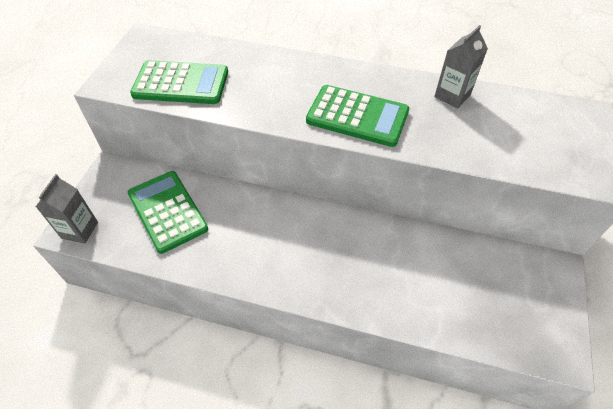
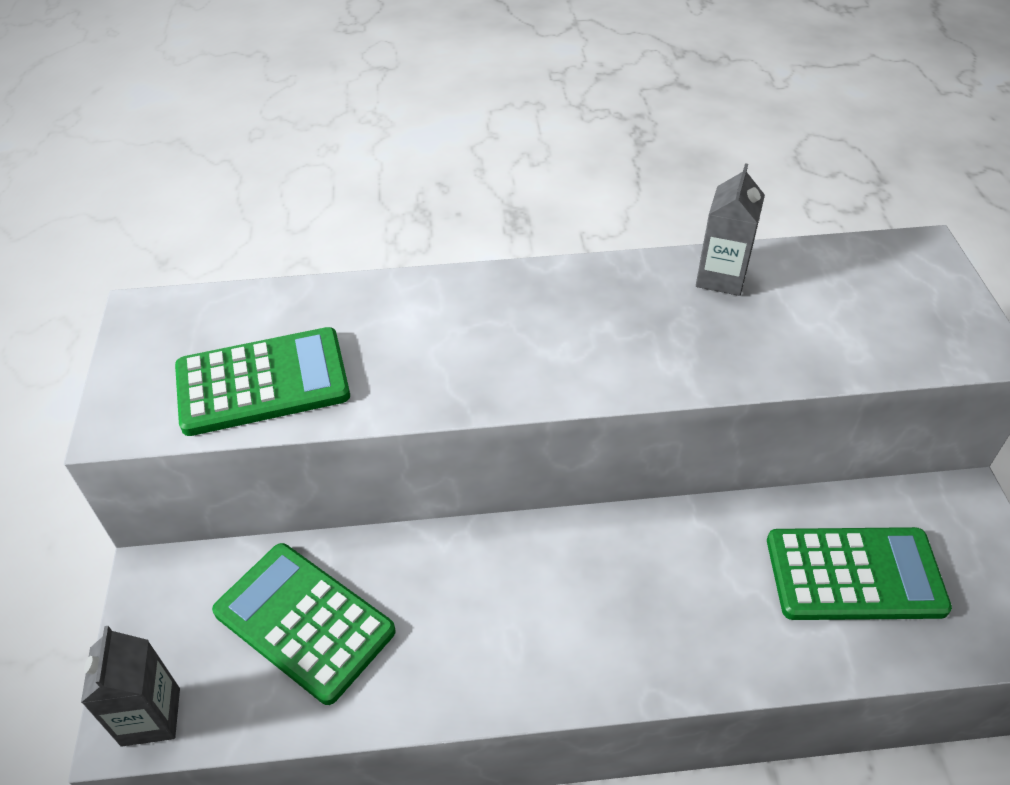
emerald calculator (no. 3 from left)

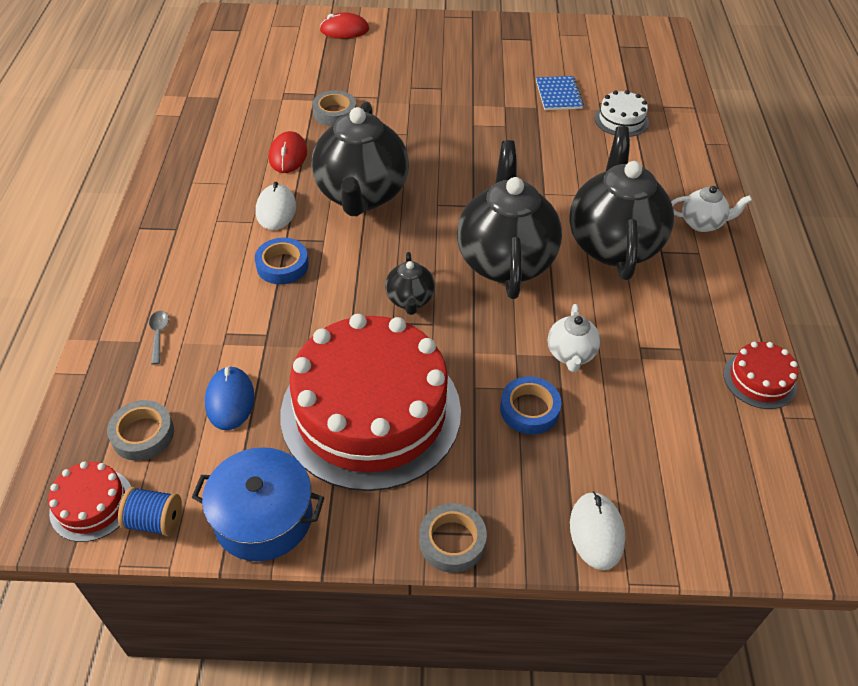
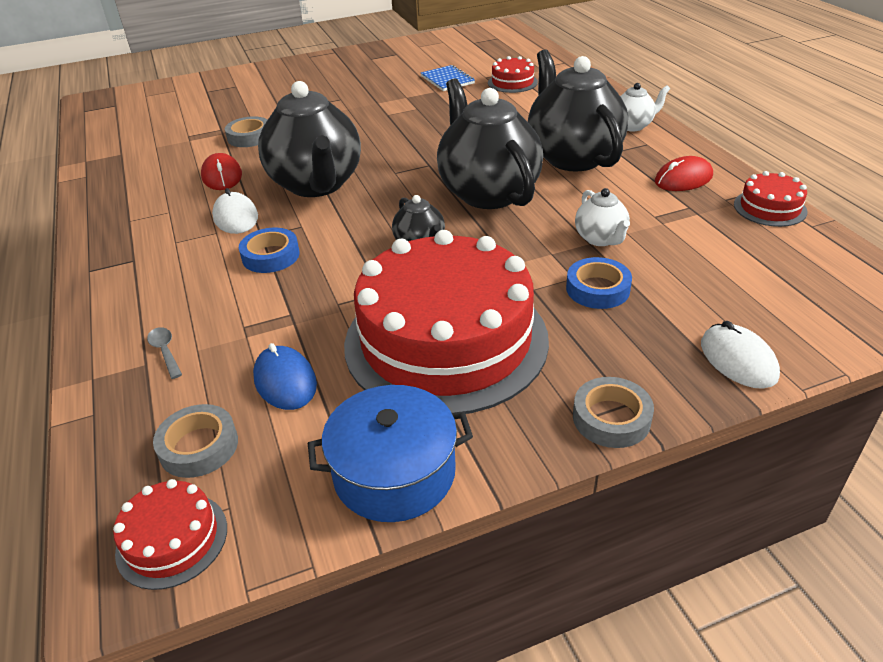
royal blue spool; crimson computer mouse (no. 2 from left); crimson gateau (no. 3 from left)

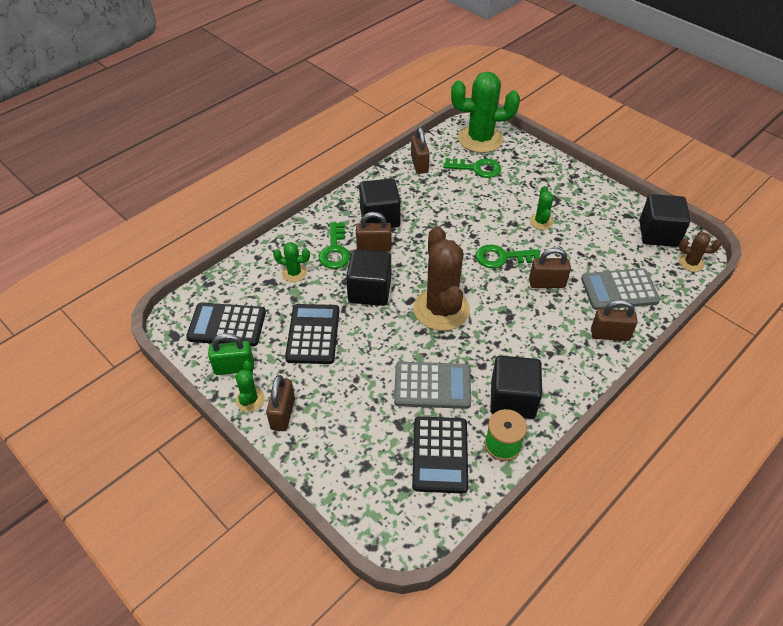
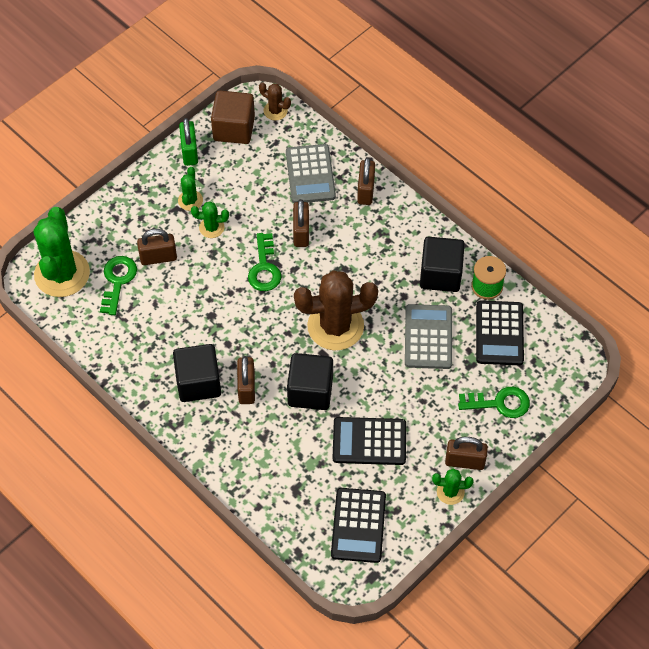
emerald lock; emerald saguaro cactus (no. 2 from left); emerald key (no. 3 from left); brown lock (no. 1 from left); jet-black calculator (no. 3 from left); brown solid cube; brown saguaro cactus (no. 1 from left)

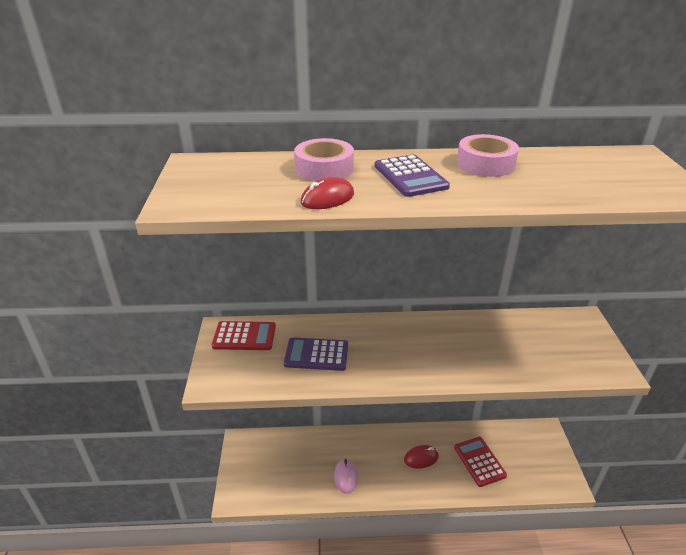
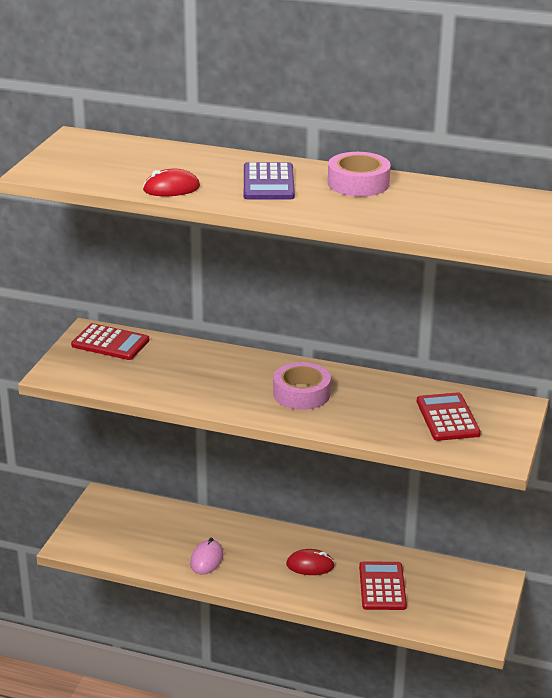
violet calculator (no. 1 from left in the first image); pink tape (no. 1 from left); crimson calculator (no. 3 from left)

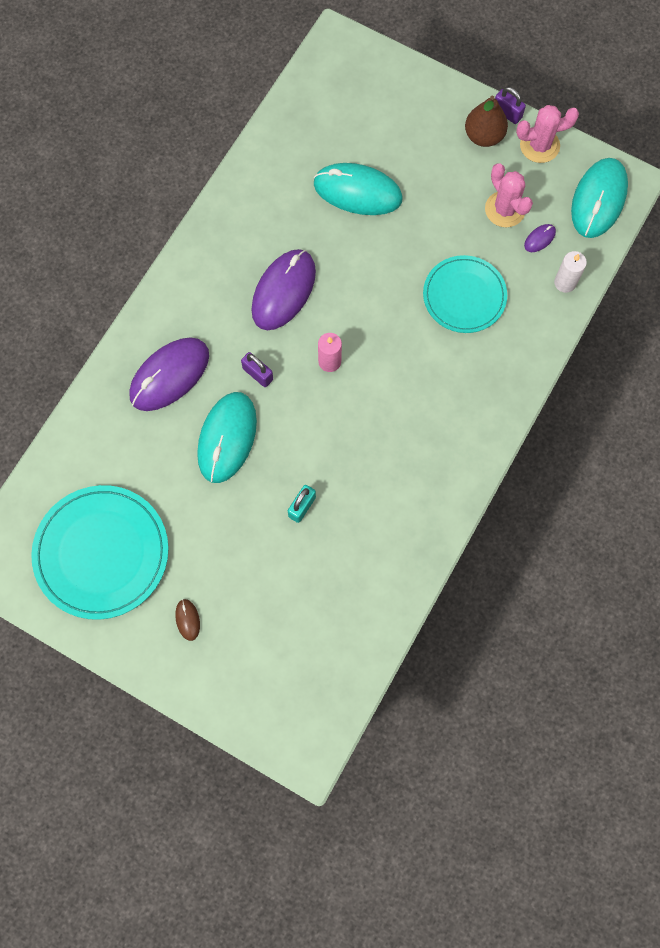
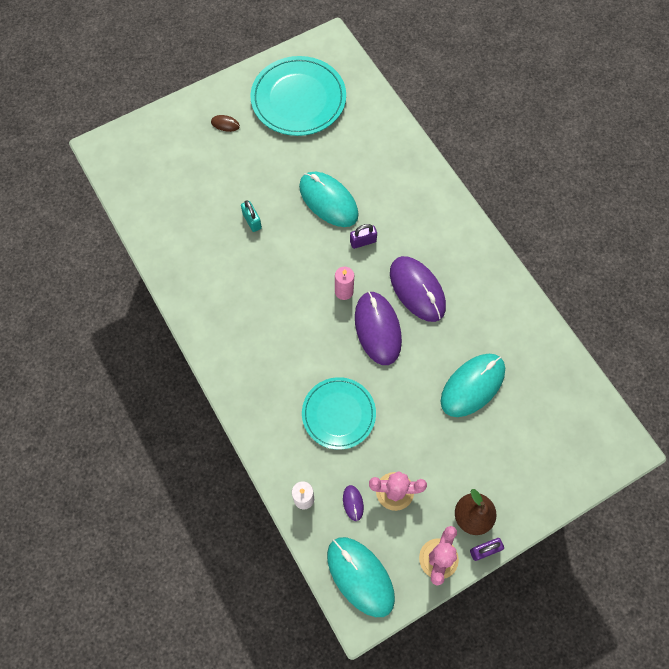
violet computer mouse (no. 2 from left)

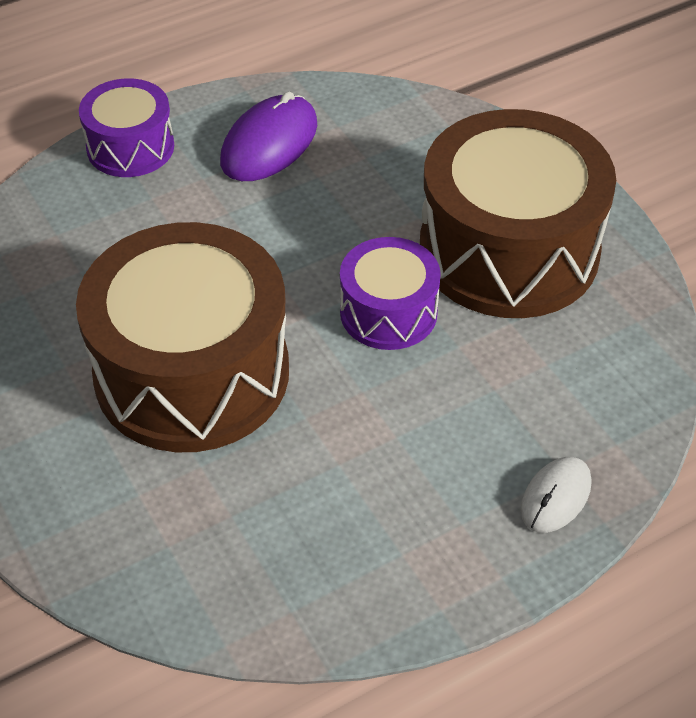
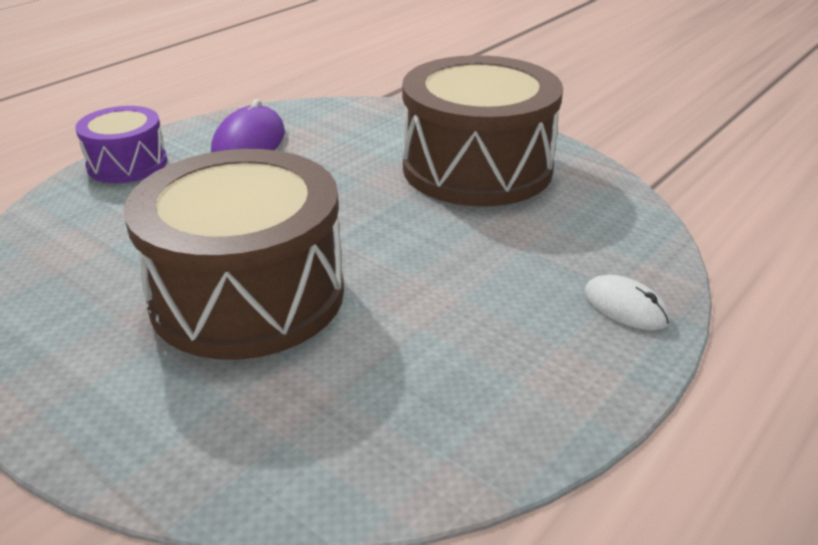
violet toy drum (no. 2 from left in the first image); pure white computer mouse

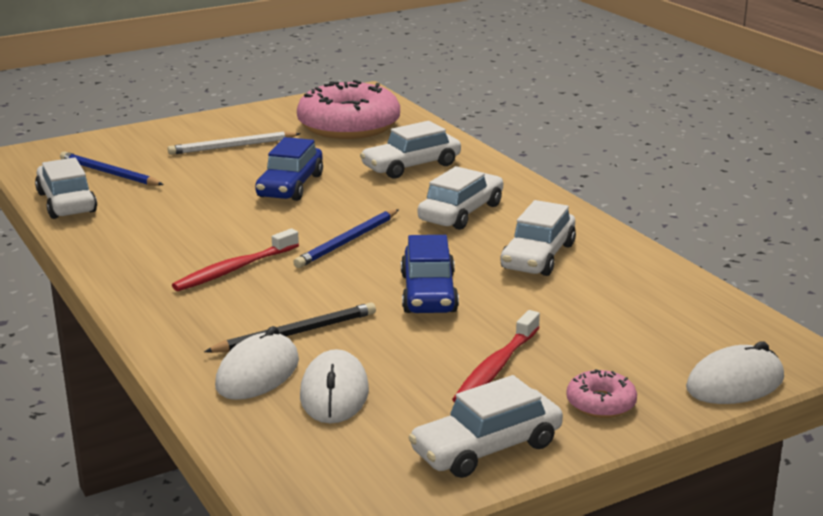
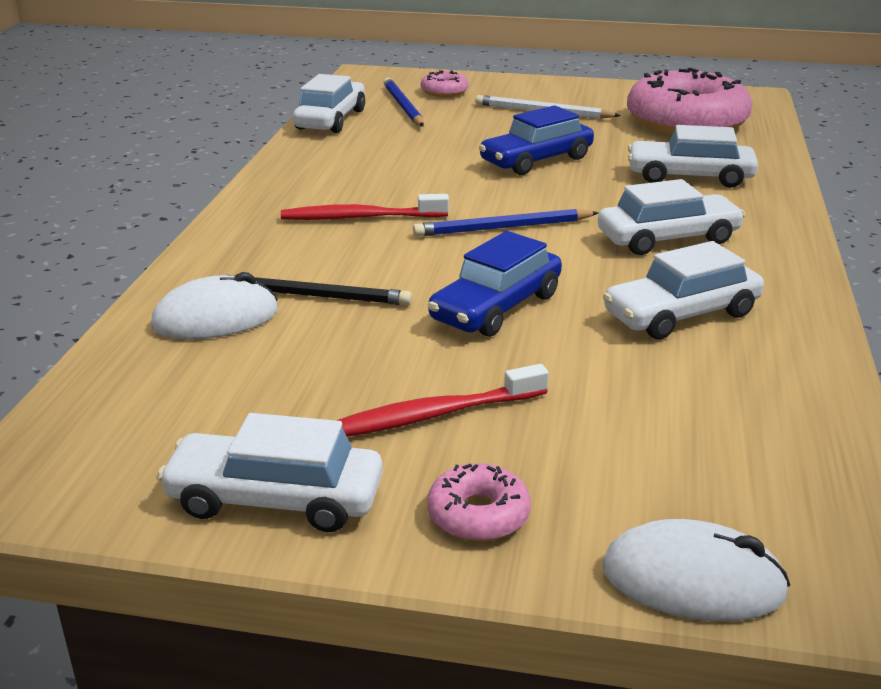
pure white computer mouse (no. 2 from left in the first image); pink doughnut (no. 1 from left)

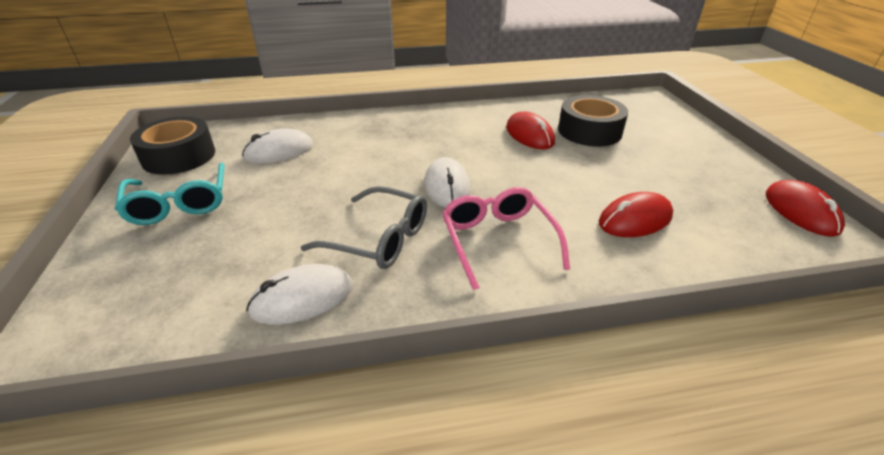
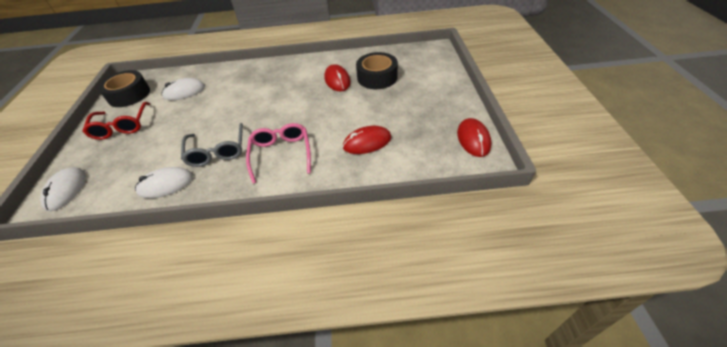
crimson spectacles; ash-grey spectacles; pure white computer mouse (no. 1 from left)

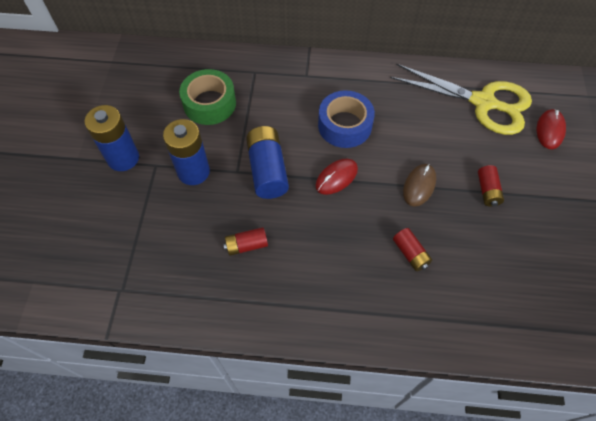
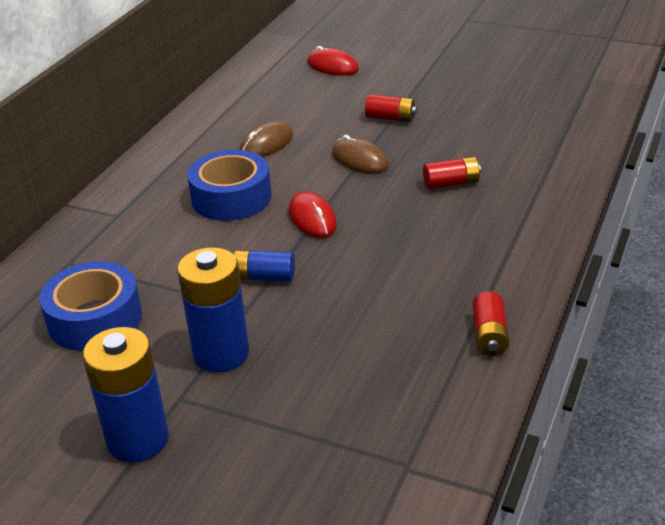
royal blue tape (no. 1 from left); crimson battery (no. 3 from left); royal blue battery (no. 3 from left); golden pair of scissors; brown computer mouse (no. 1 from left)

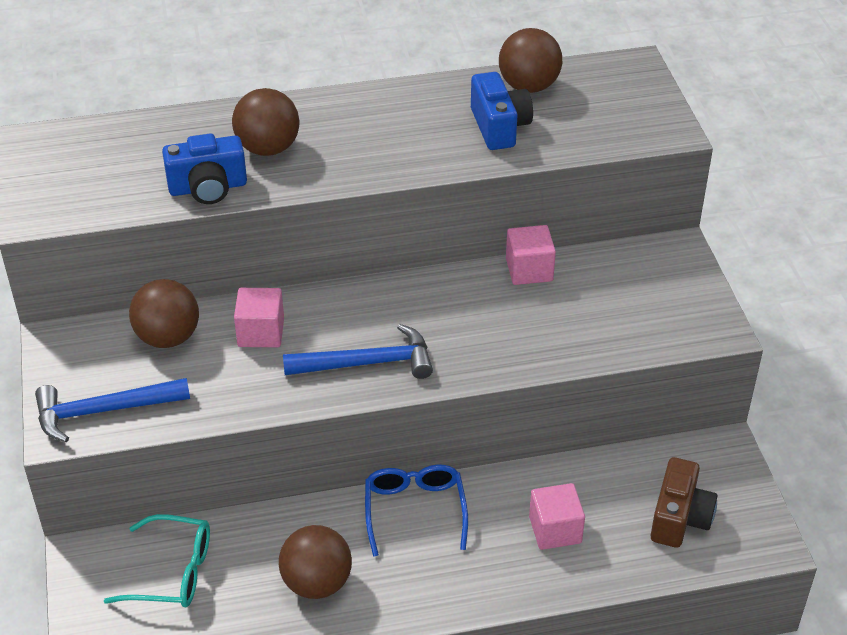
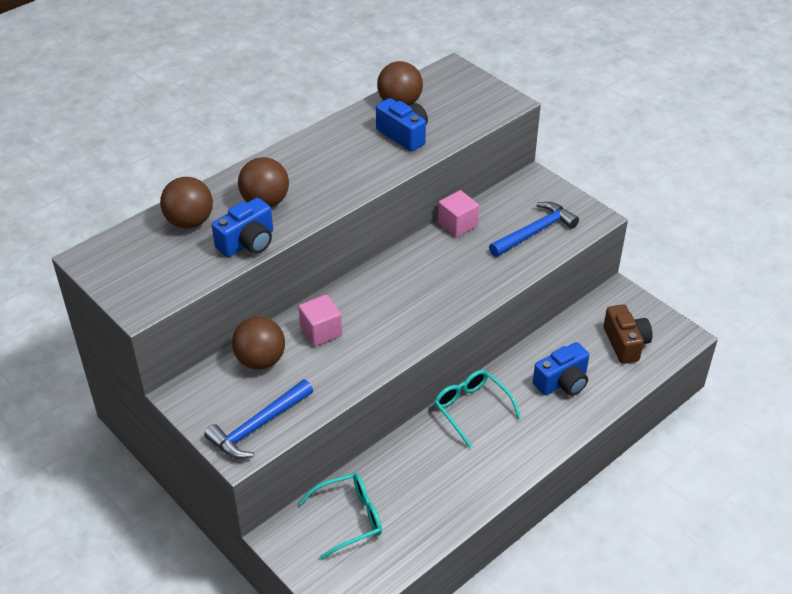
brown ball (no. 1 from left); royal blue claw hammer (no. 2 from left); teal spectacles (no. 2 from left); royal blue camera (no. 3 from left)

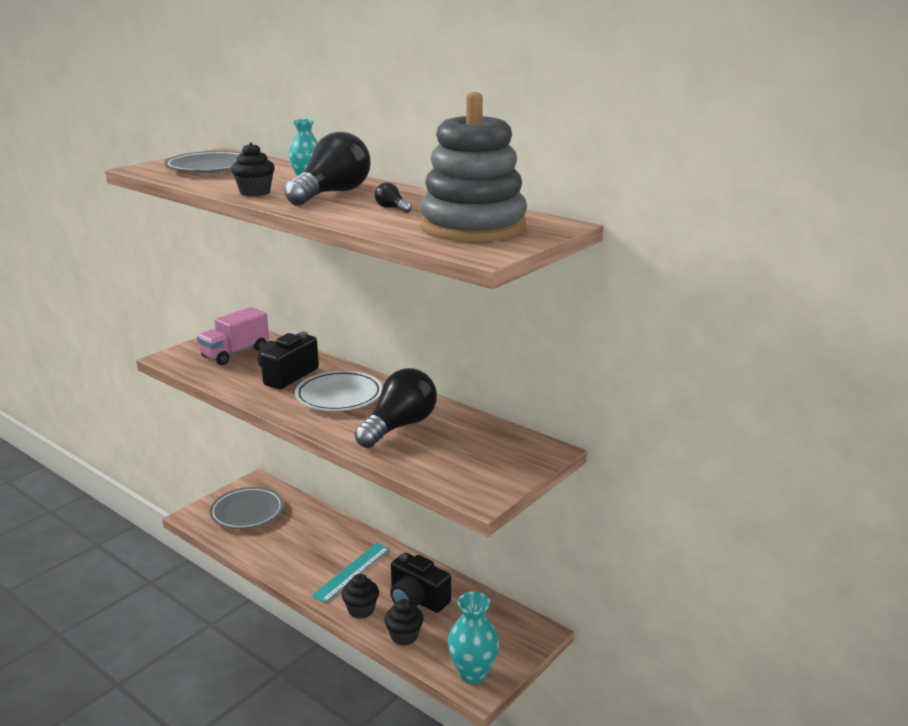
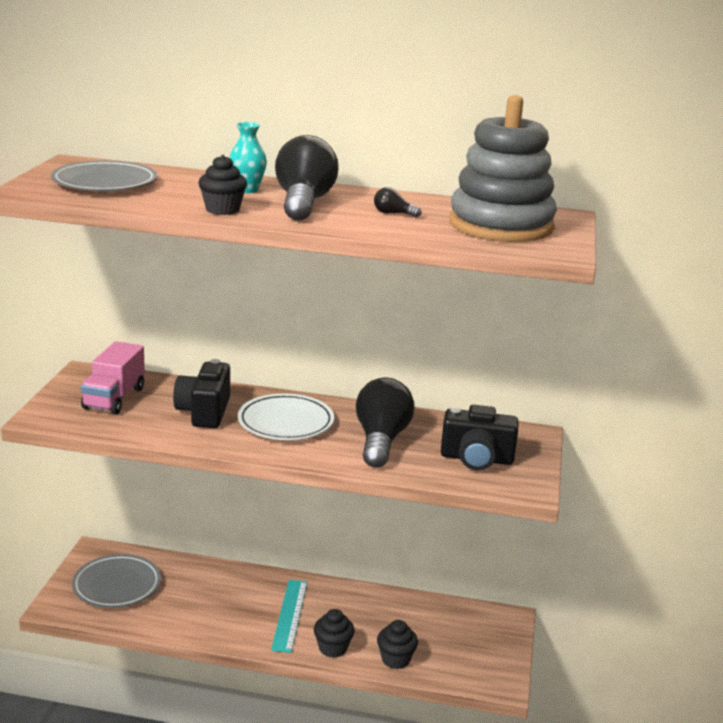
jet-black camera (no. 2 from left); teal vase (no. 2 from left in the first image)

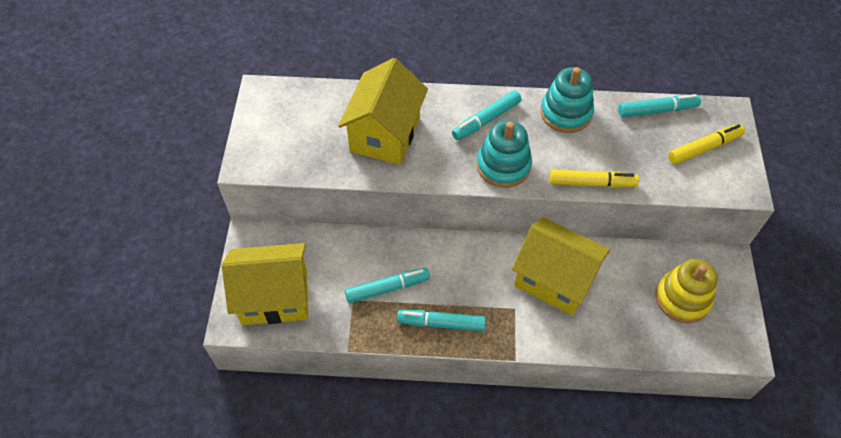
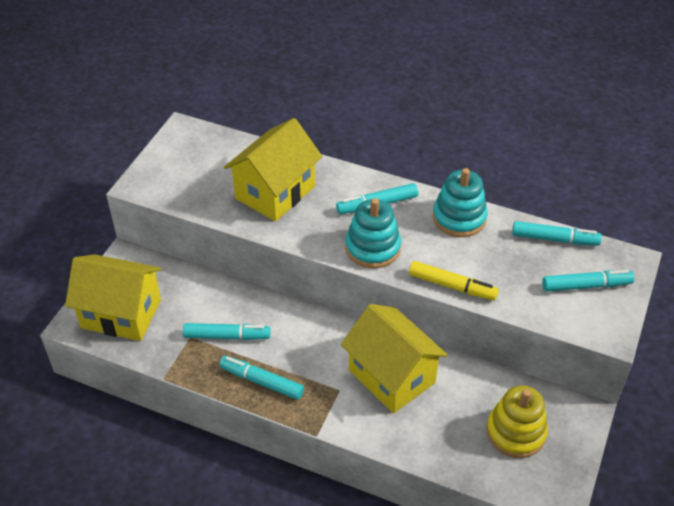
teal marker pen (no. 5 from left)

